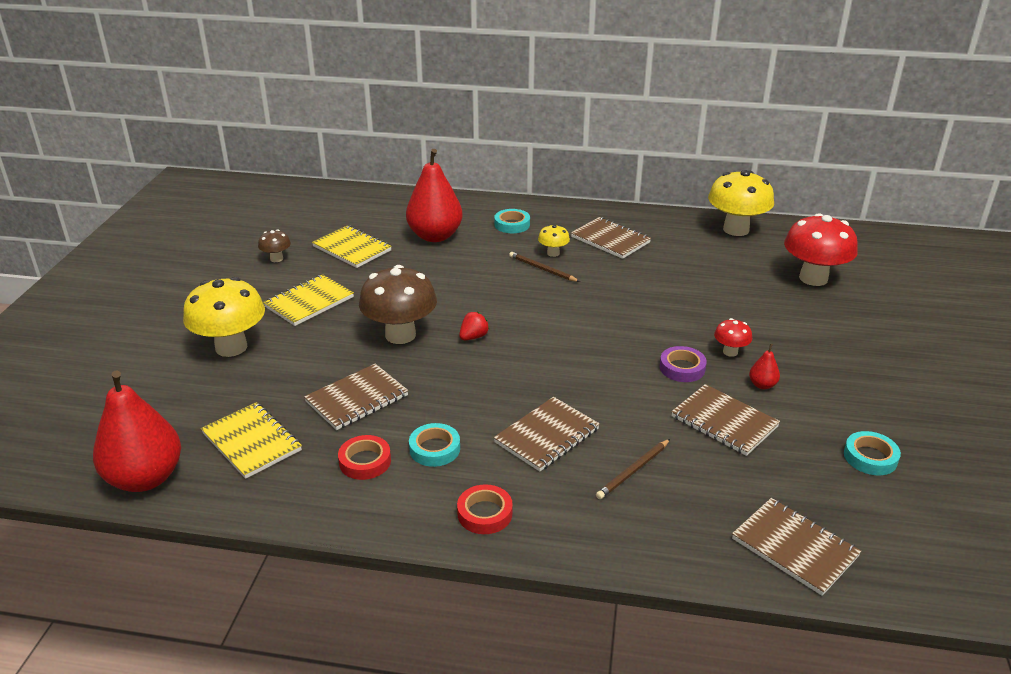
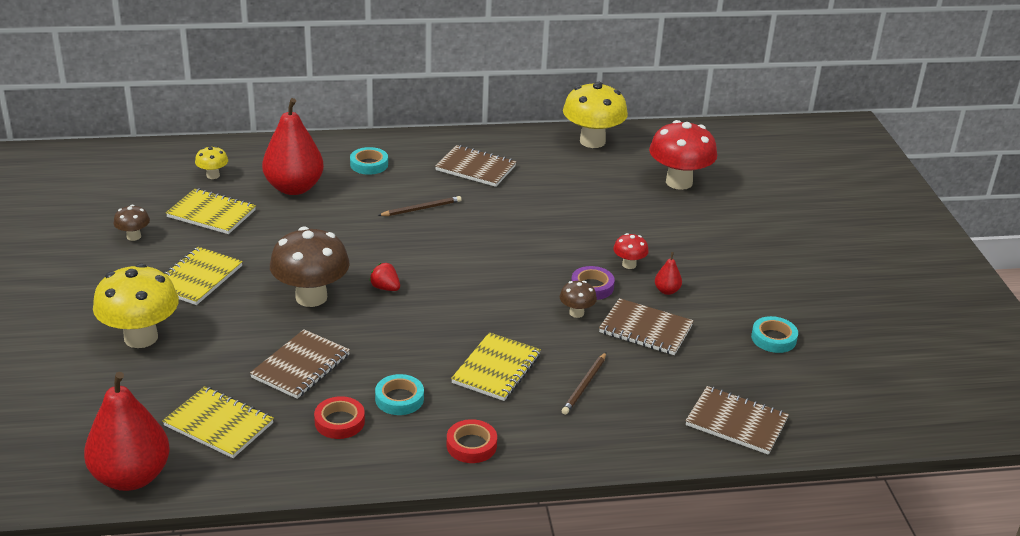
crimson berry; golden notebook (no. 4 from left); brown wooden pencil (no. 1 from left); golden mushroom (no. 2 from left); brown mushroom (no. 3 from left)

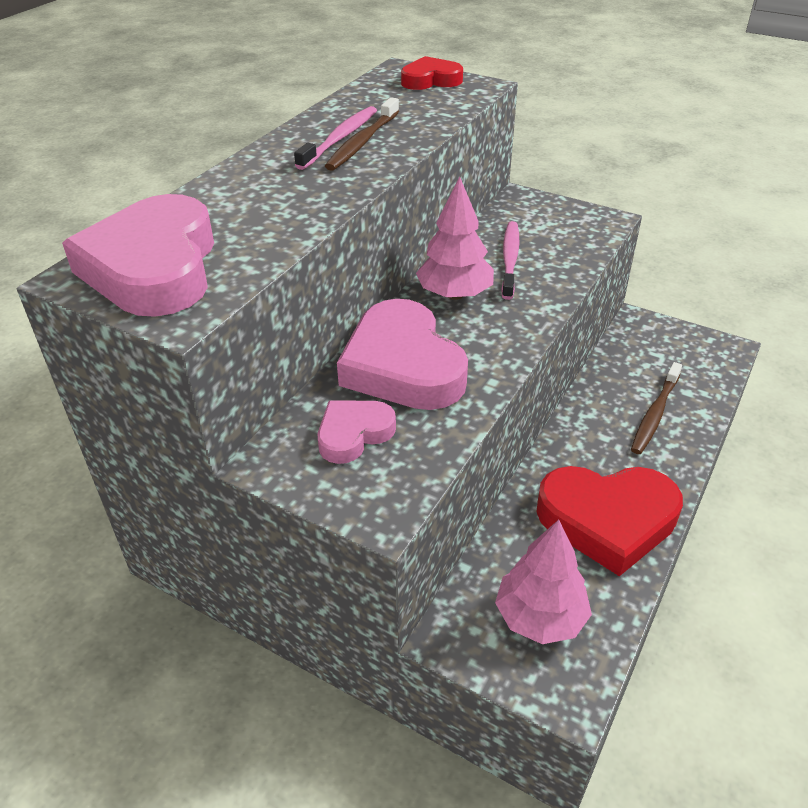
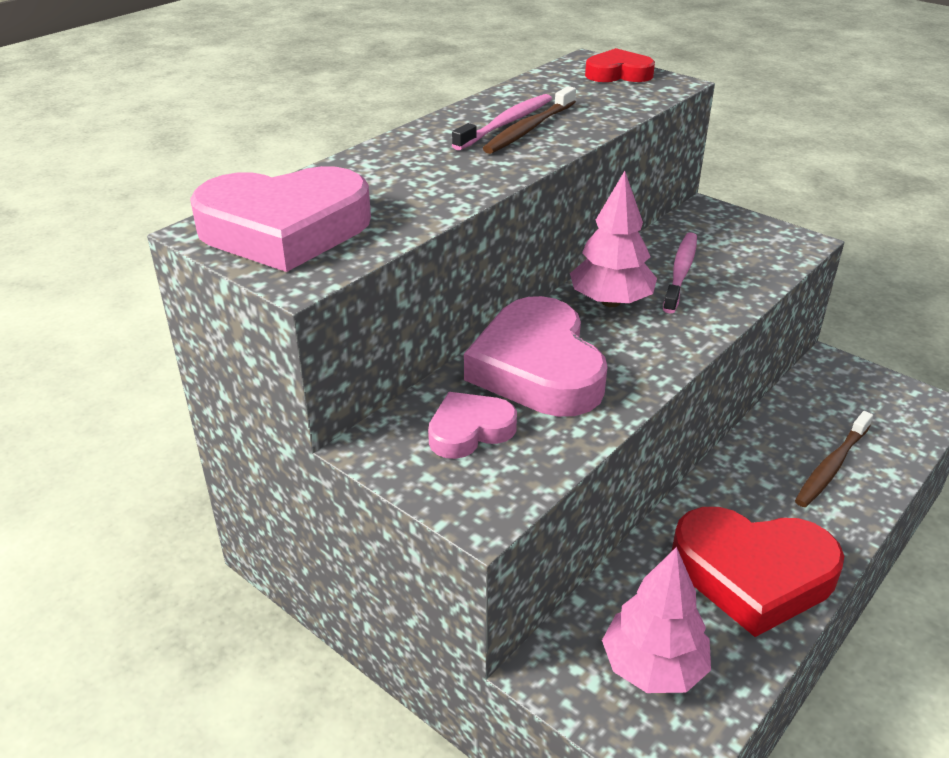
pink heart (no. 1 from left)

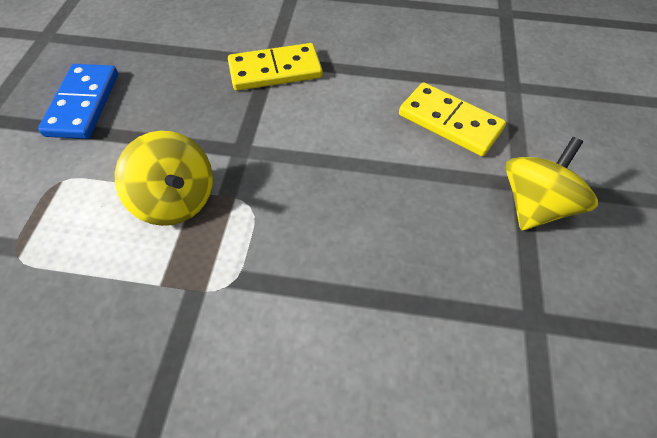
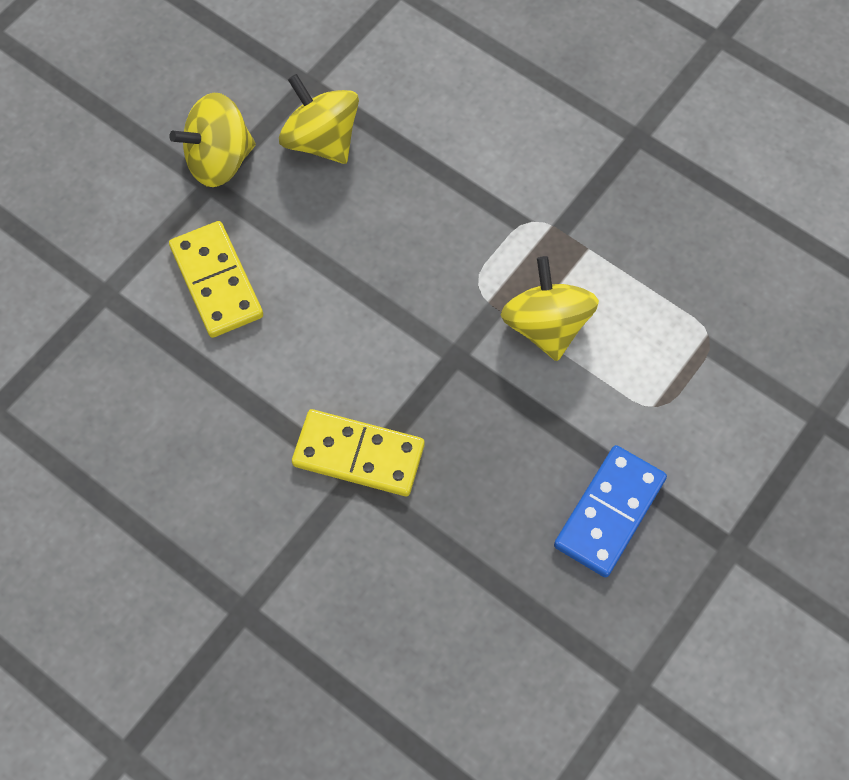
golden spinning top (no. 2 from left)

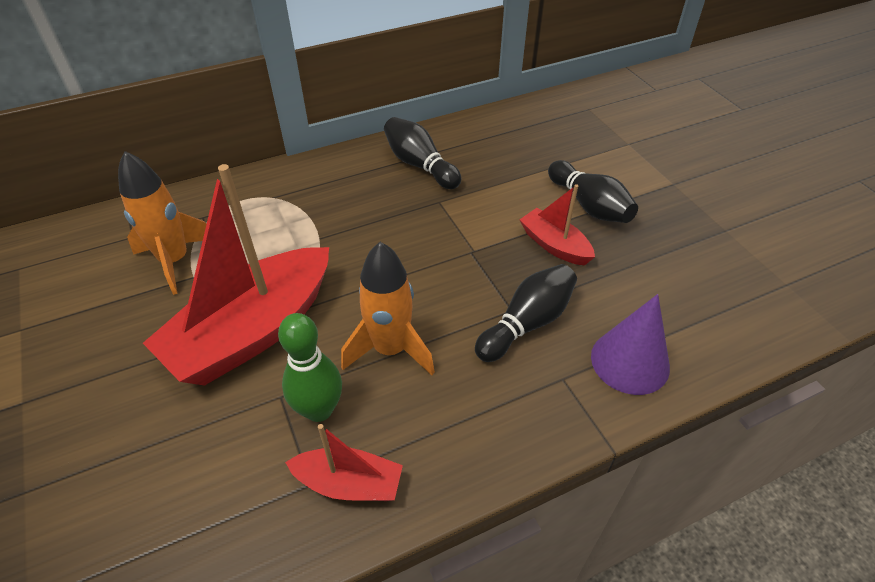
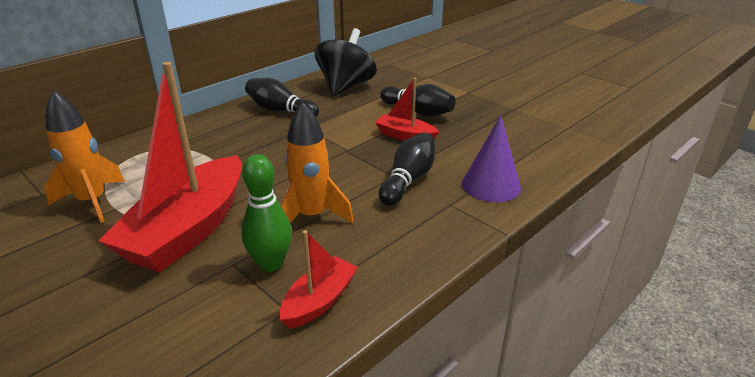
crimson boat (no. 2 from left); jet-black spinning top

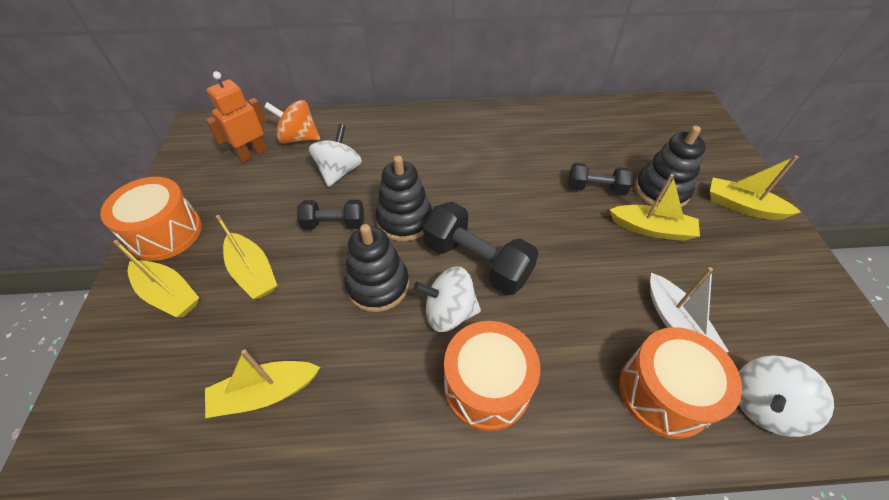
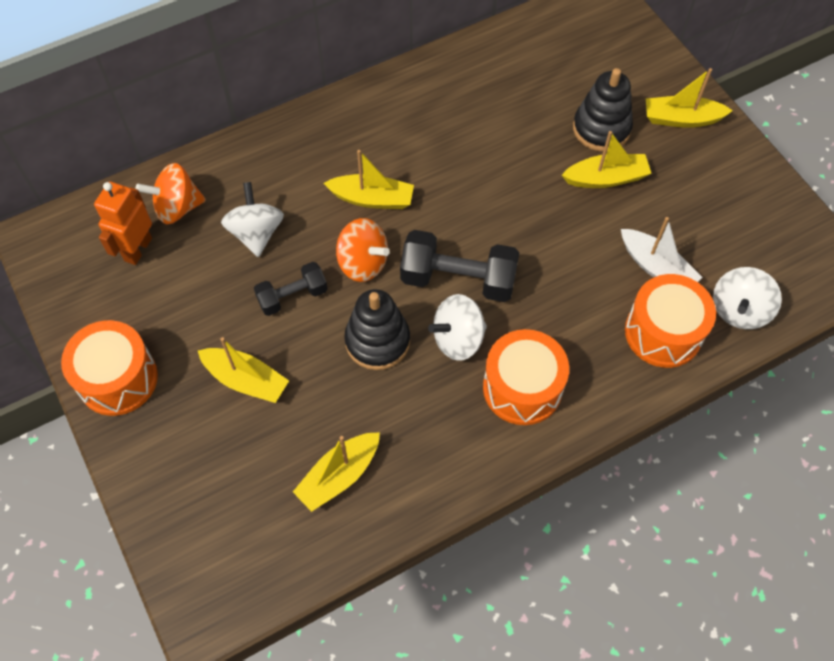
golden boat (no. 3 from left); bright orange spinning top (no. 2 from left); jet-black free weight (no. 3 from left in the first image)

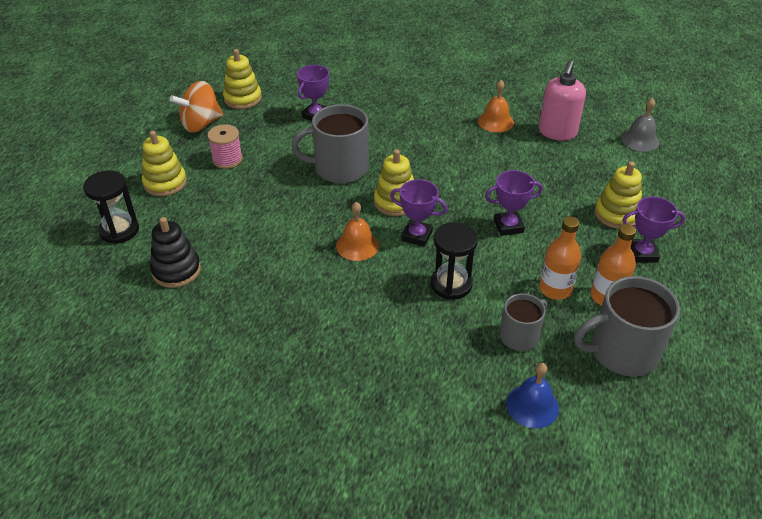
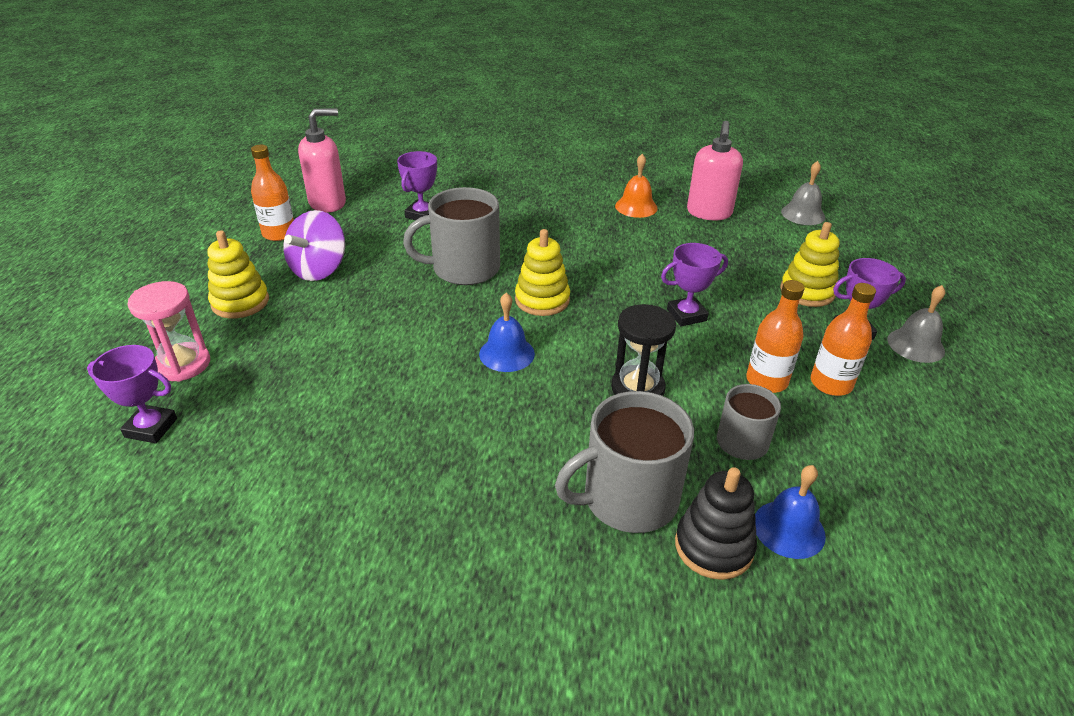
pink sand timer; jet-black stacking toy; bright orange bottle (no. 1 from left); violet spinning top; pink soap dispenser (no. 1 from left); royal blue school bell (no. 1 from left); violet trophy (no. 1 from left); ash-grey coffee mug (no. 2 from left); ash-grey school bell (no. 2 from left)

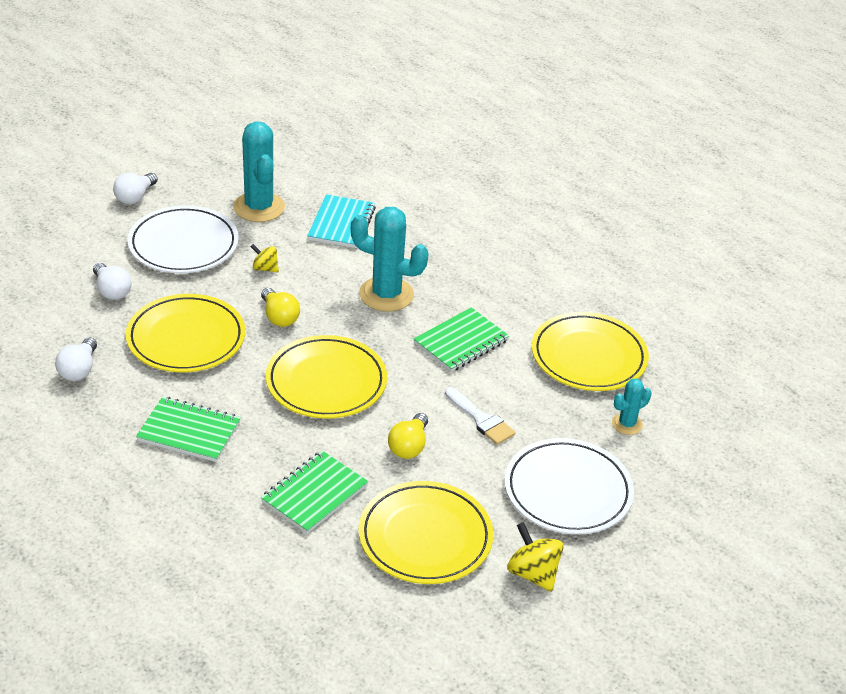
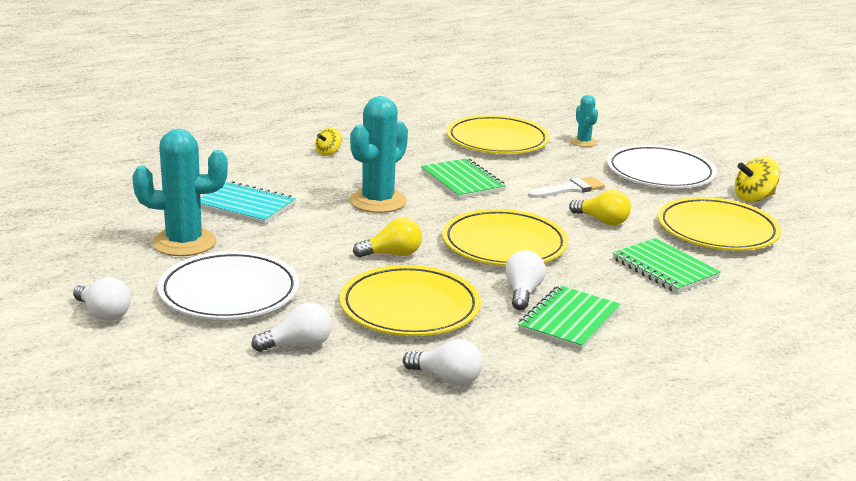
golden spinning top (no. 1 from left); pure white bulb (no. 4 from left)

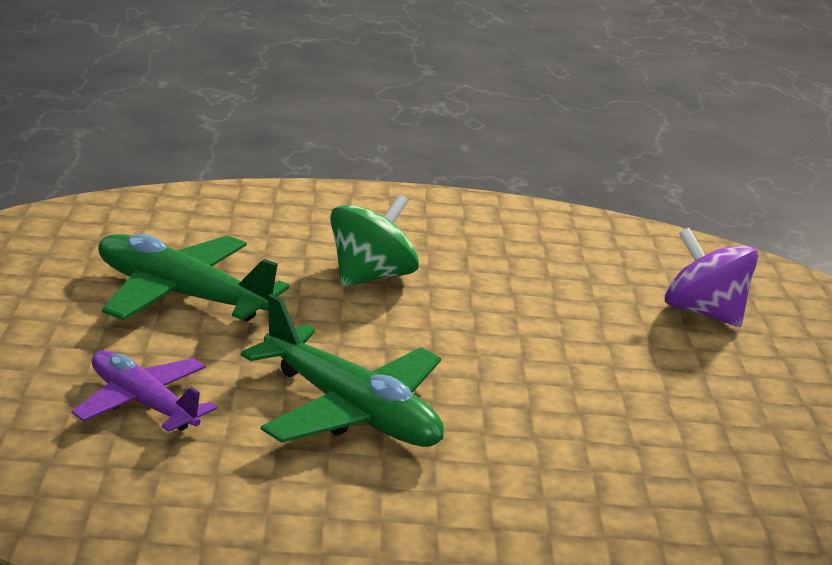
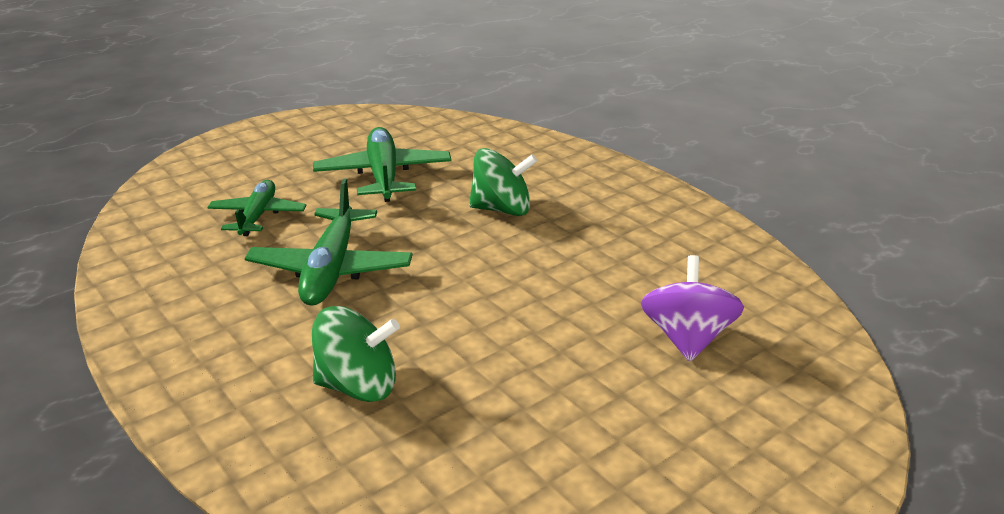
emerald aeroplane (no. 1 from left); emerald spinning top (no. 1 from left)

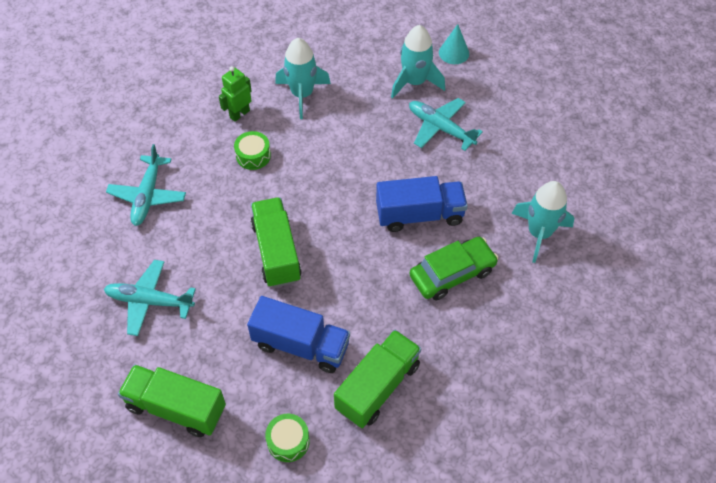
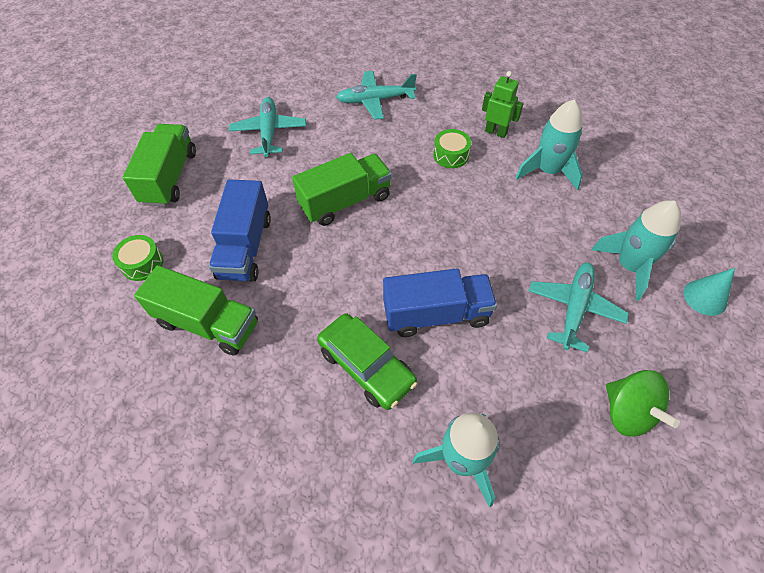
royal blue lorry (no. 2 from left); emerald spinning top

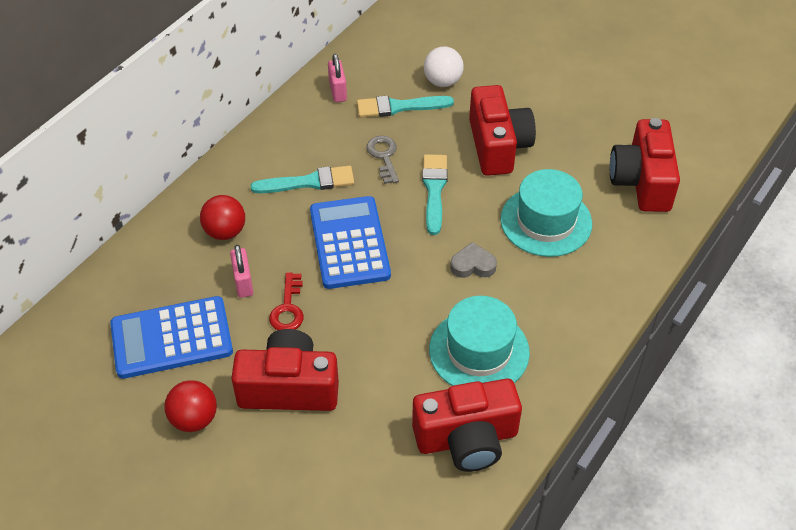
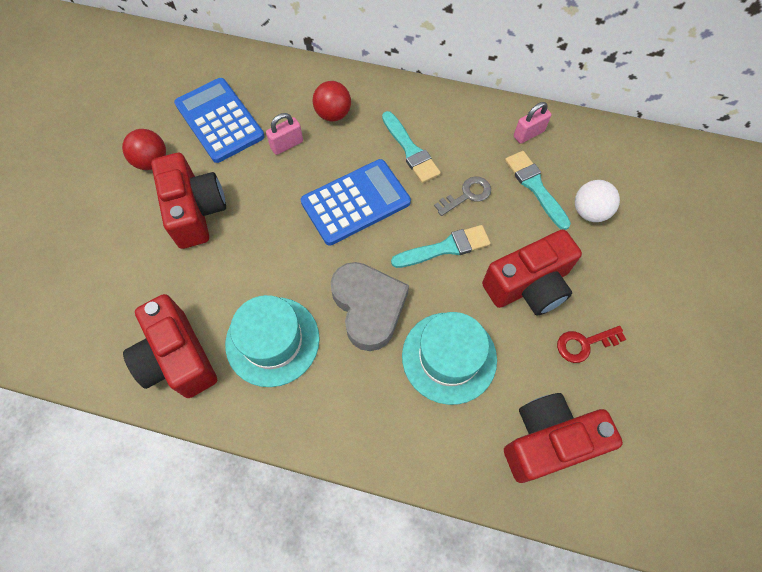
crimson key; ash-grey heart

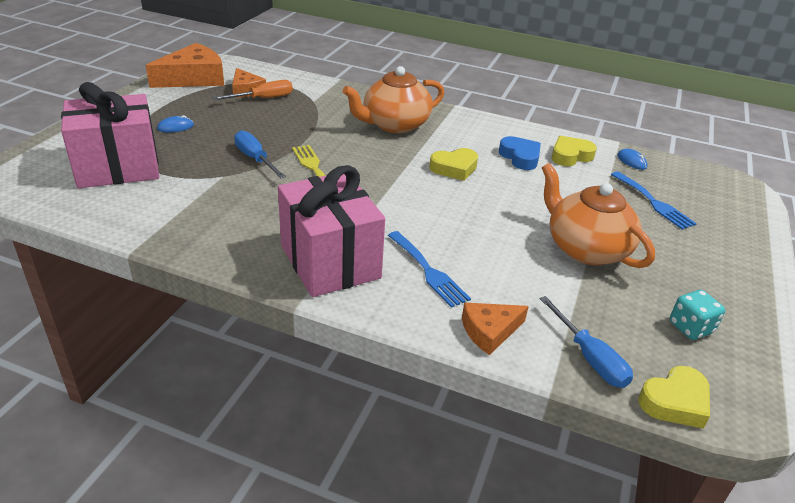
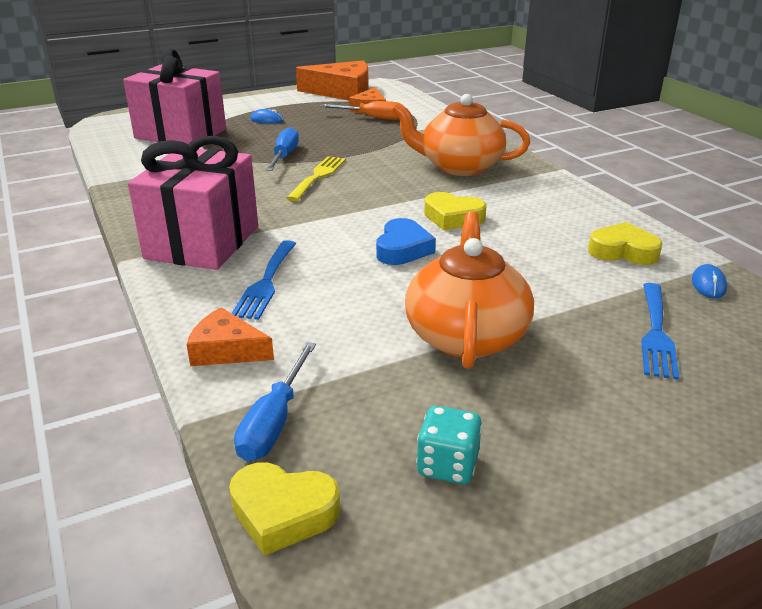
royal blue heart

